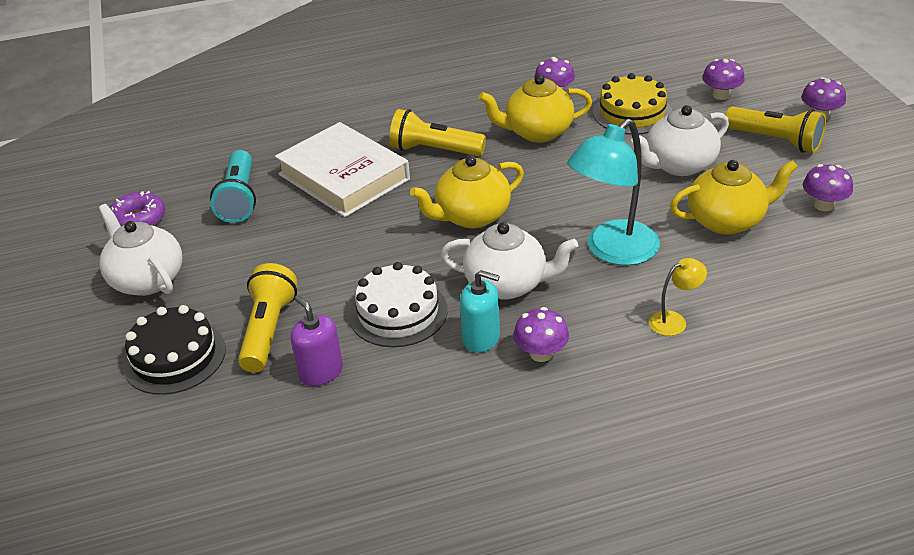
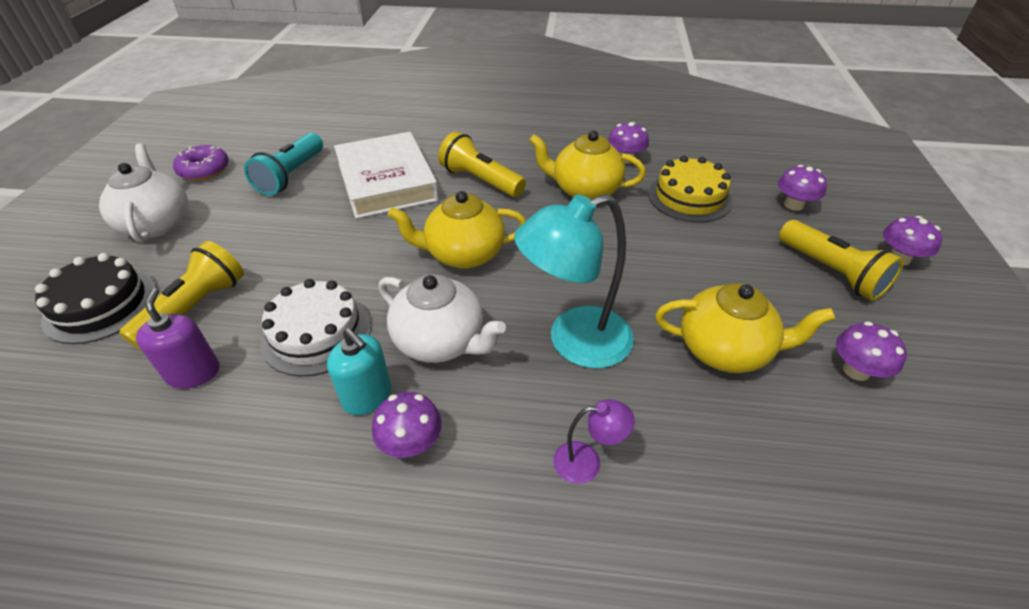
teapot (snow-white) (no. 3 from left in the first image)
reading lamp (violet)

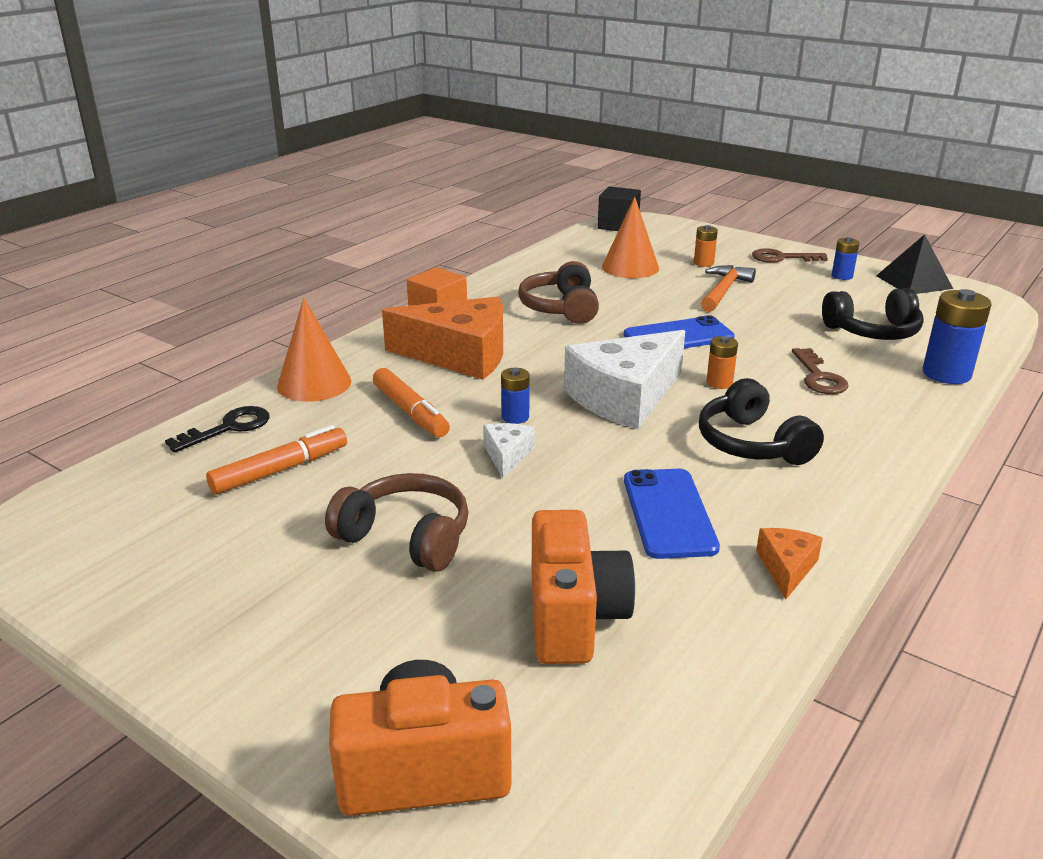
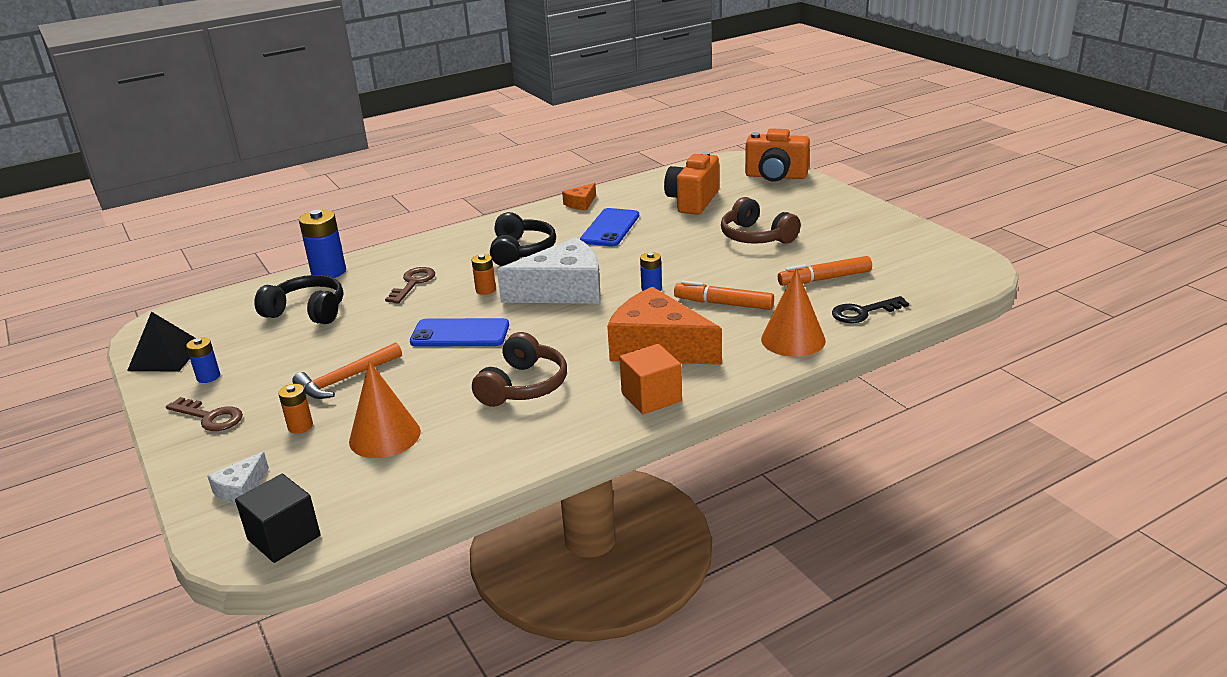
felt pen (bright orange) (no. 1 from left)
cheese wedge (snow-white) (no. 1 from left)

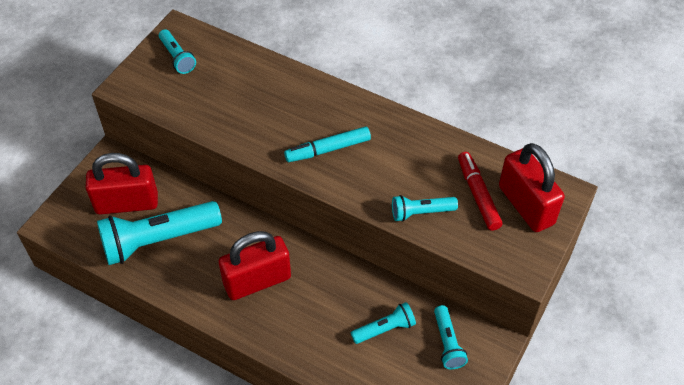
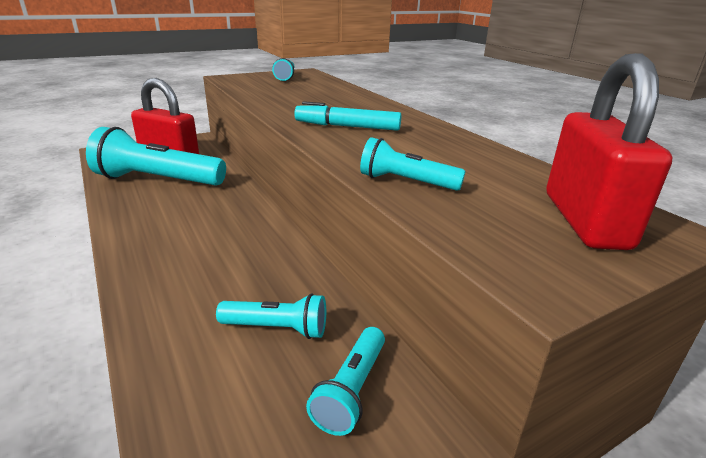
felt pen (scarlet)
padlock (scarlet) (no. 2 from left in the first image)

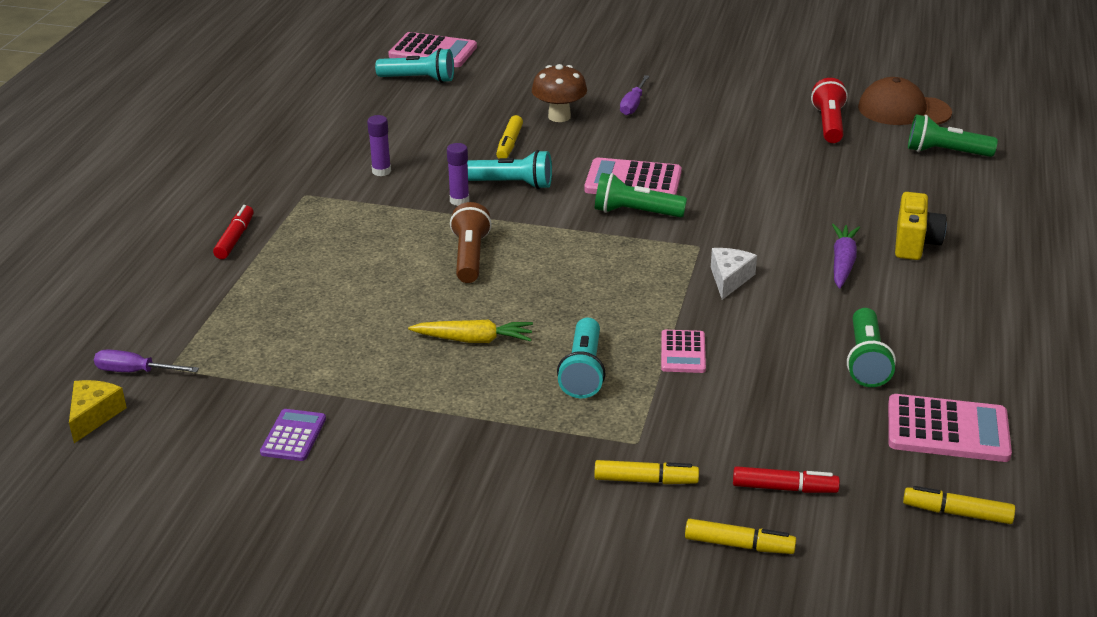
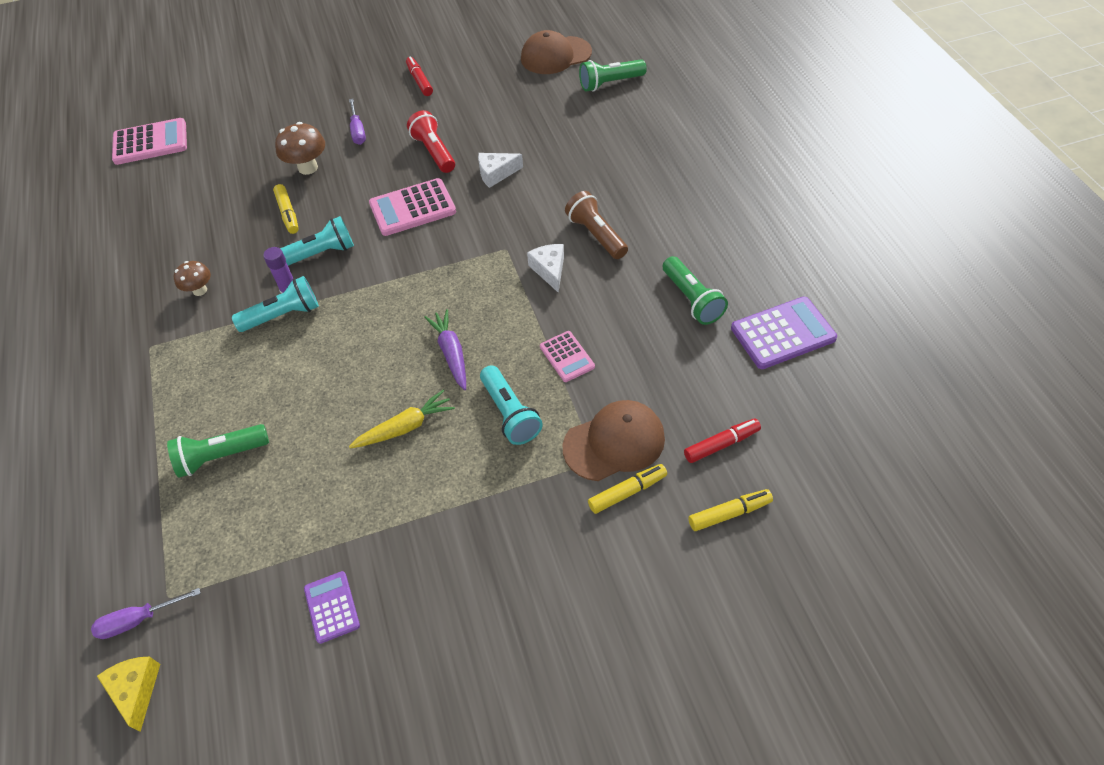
pocket torch (turquoise) (no. 1 from left)
pocket torch (scarlet)
toadstool (russet) (no. 1 from left)
pocket torch (emerald) (no. 1 from left)
photo camera (bright yellow)
pocket torch (russet)
felt pen (scarlet) (no. 1 from left)
root vegetable (violet)
calculator (violet) (no. 2 from left)
felt pen (bright yellow) (no. 4 from left in the first image)
cheese wedge (snow-white) (no. 1 from left)
peaked cap (russet) (no. 2 from left)

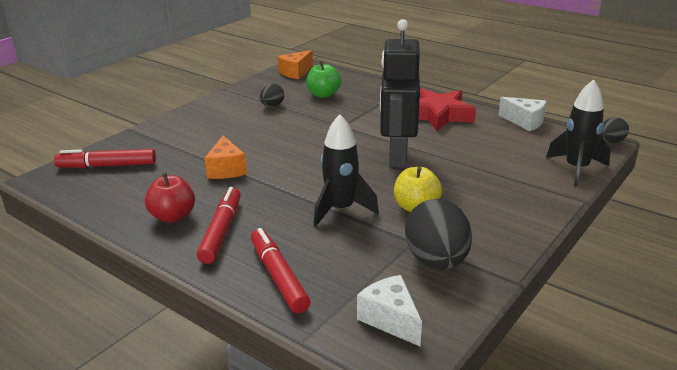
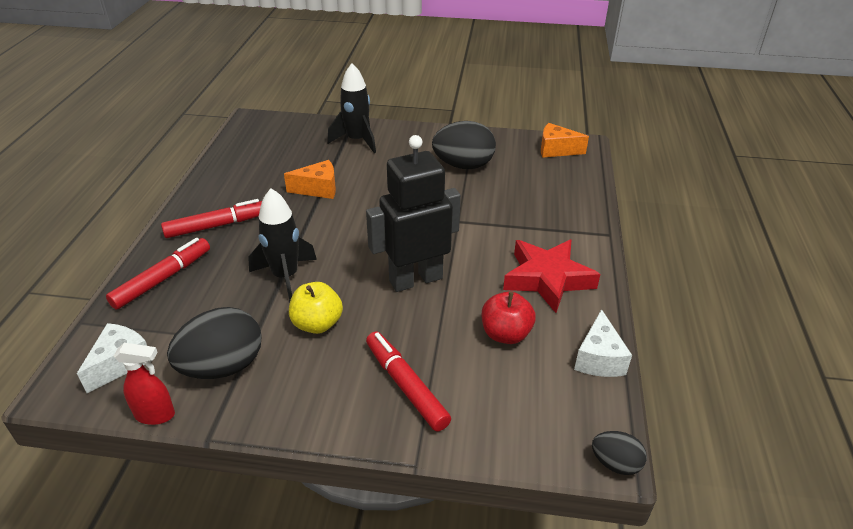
toy apple (emerald)
toy rocket (ebony) (no. 2 from left)
toy egg (ebony) (no. 2 from left)
cheese wedge (bright orange) (no. 1 from left)
felt pen (scarlet) (no. 3 from left)
toy apple (scarlet)
spray bottle (scarlet)

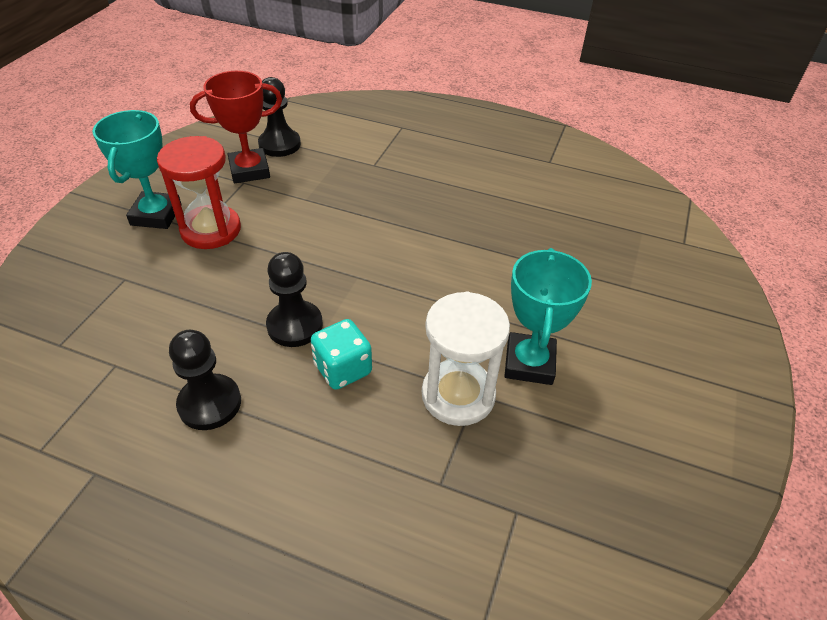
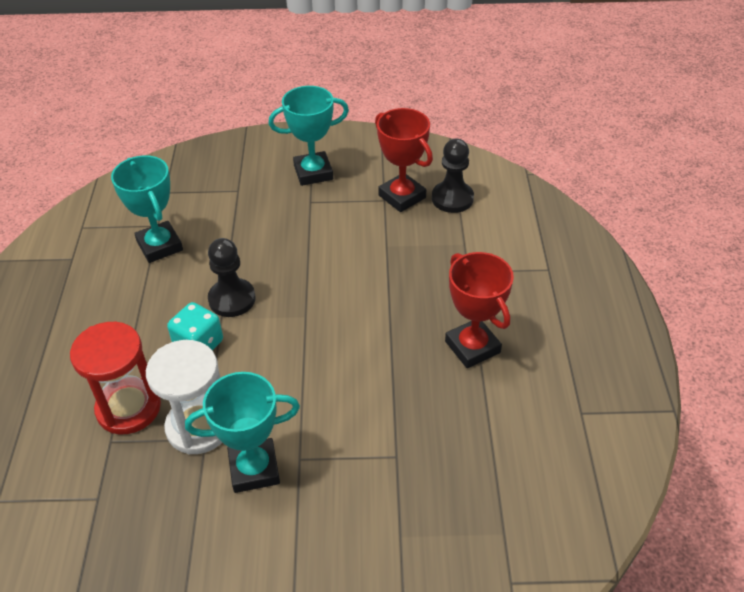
sandglass (scarlet)
game pawn (ebony) (no. 1 from left in the first image)
trophy (turquoise) (no. 1 from left)
trophy (scarlet) (no. 2 from left)

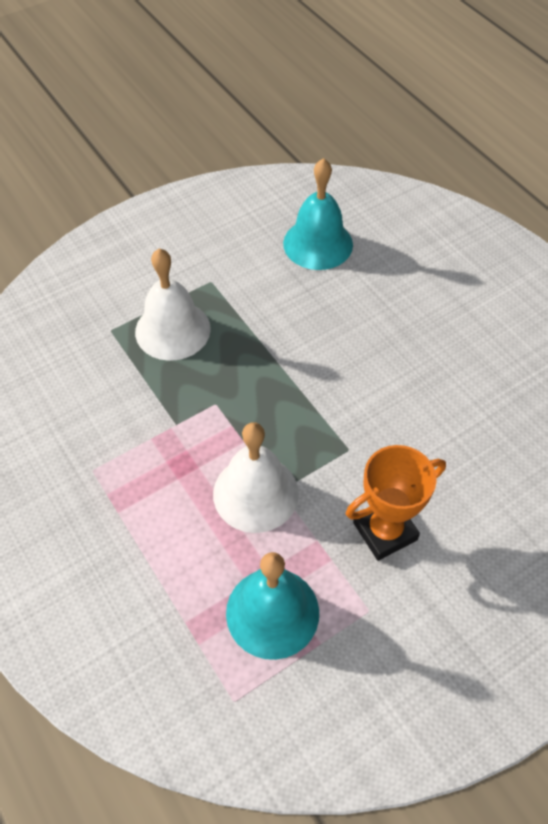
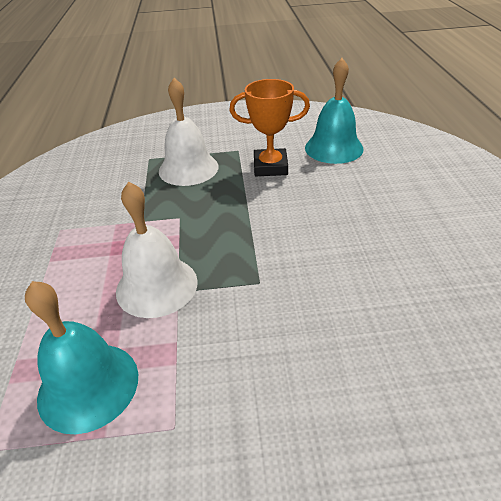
trophy (bright orange)

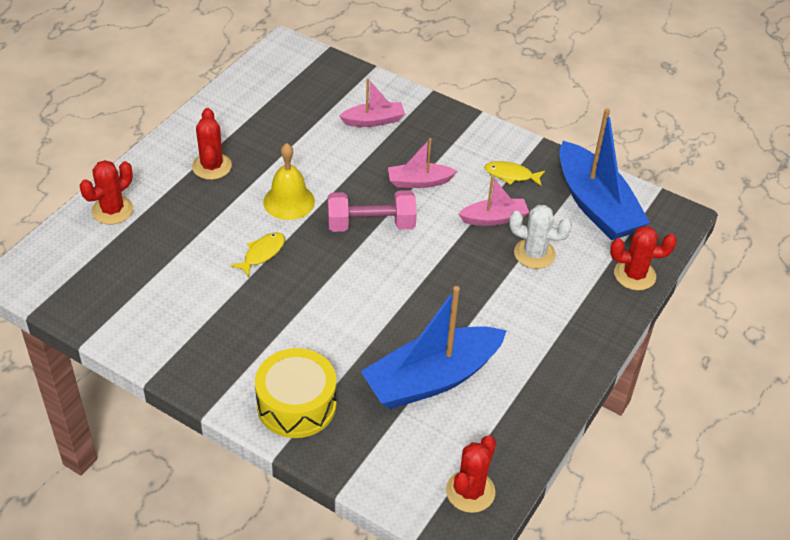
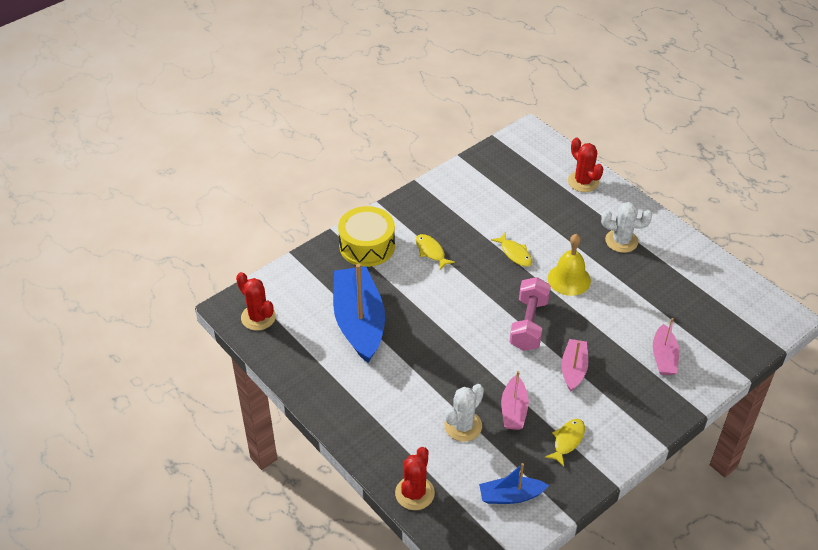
prickly plant (snow-white) (no. 2 from left)
toy boat (blue) (no. 2 from left)
fish figure (bright yellow) (no. 1 from left)

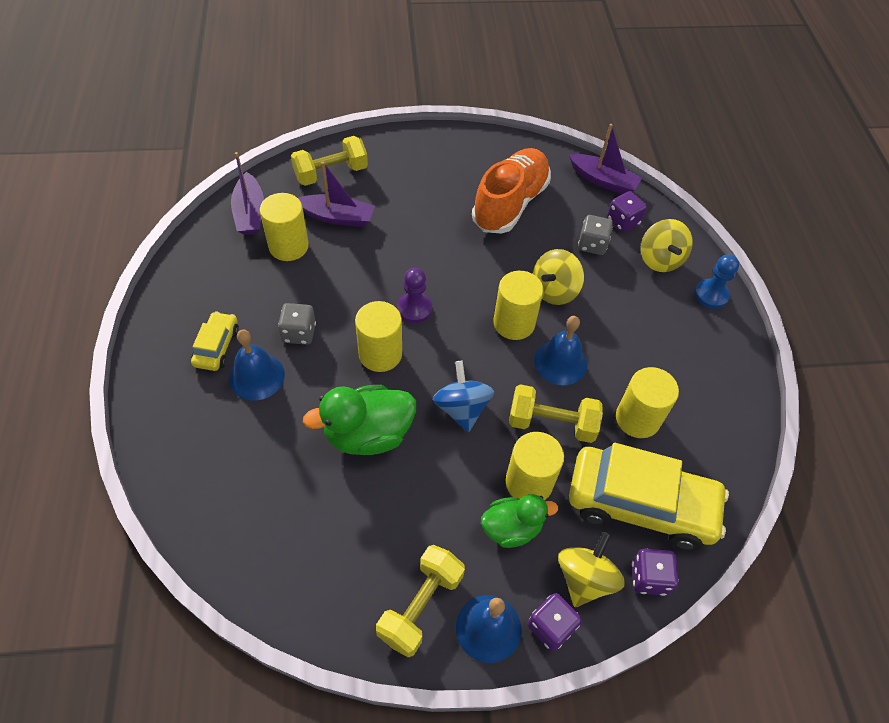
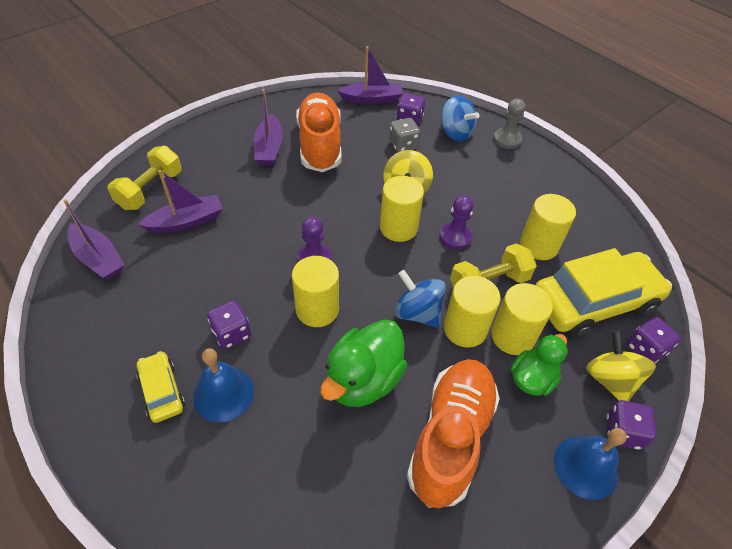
cylinder (bright yellow) (no. 3 from left)
whirligig (blue) (no. 2 from left)
game pawn (gray)
dice (violet) (no. 1 from left)
game pawn (violet) (no. 2 from left)
hand weight (bright yellow) (no. 2 from left in the first image)
toy boat (violet) (no. 3 from left)
lace-up shoe (bright orange) (no. 2 from left)

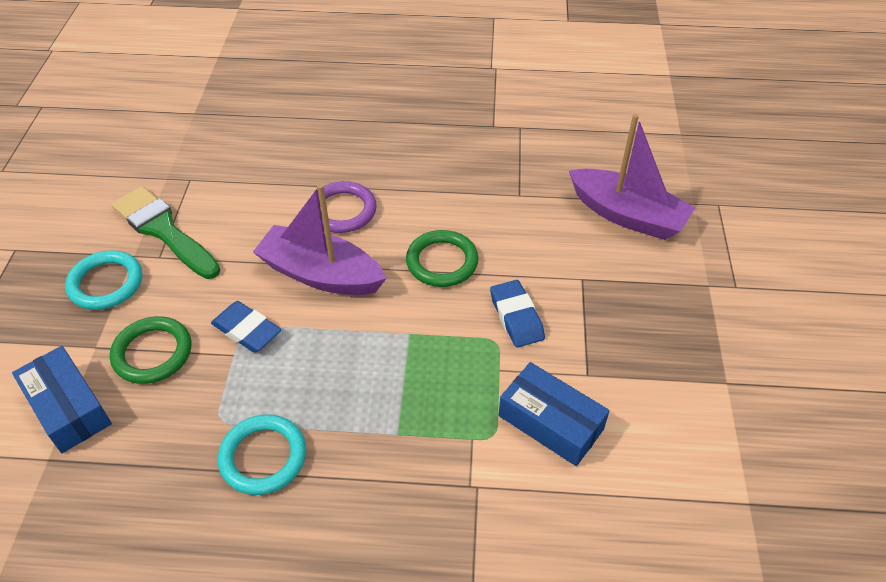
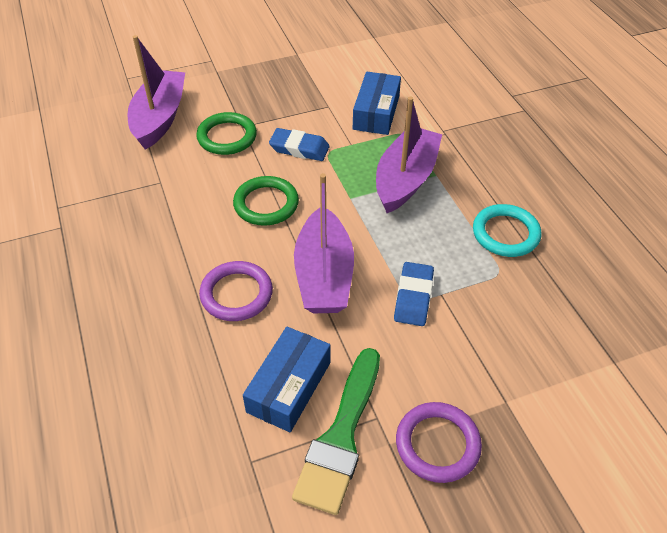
ring (violet) (no. 2 from left)
pencil eraser (blue) (no. 1 from left)
ring (emerald) (no. 1 from left)
box (blue) (no. 1 from left)
toy boat (violet) (no. 3 from left)

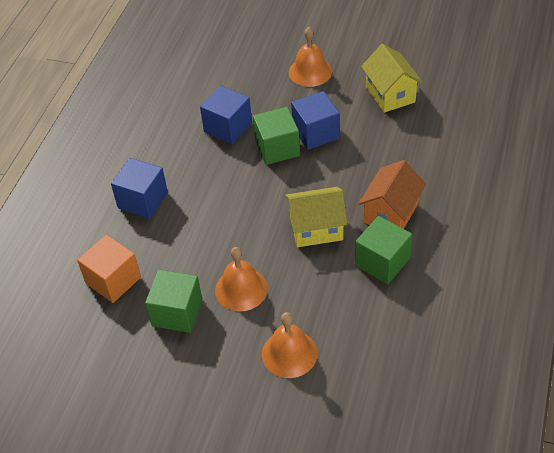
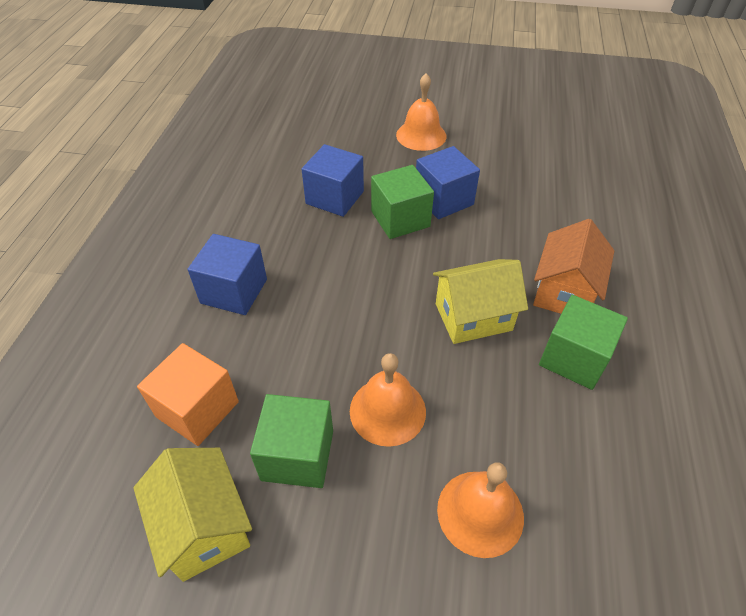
toy house (bright yellow) (no. 1 from left)

